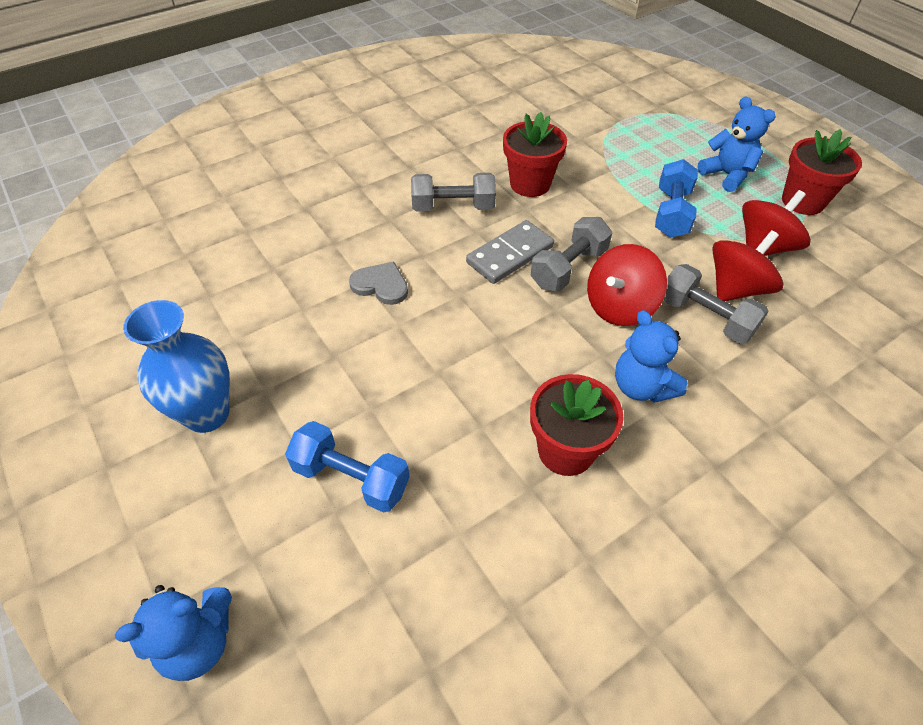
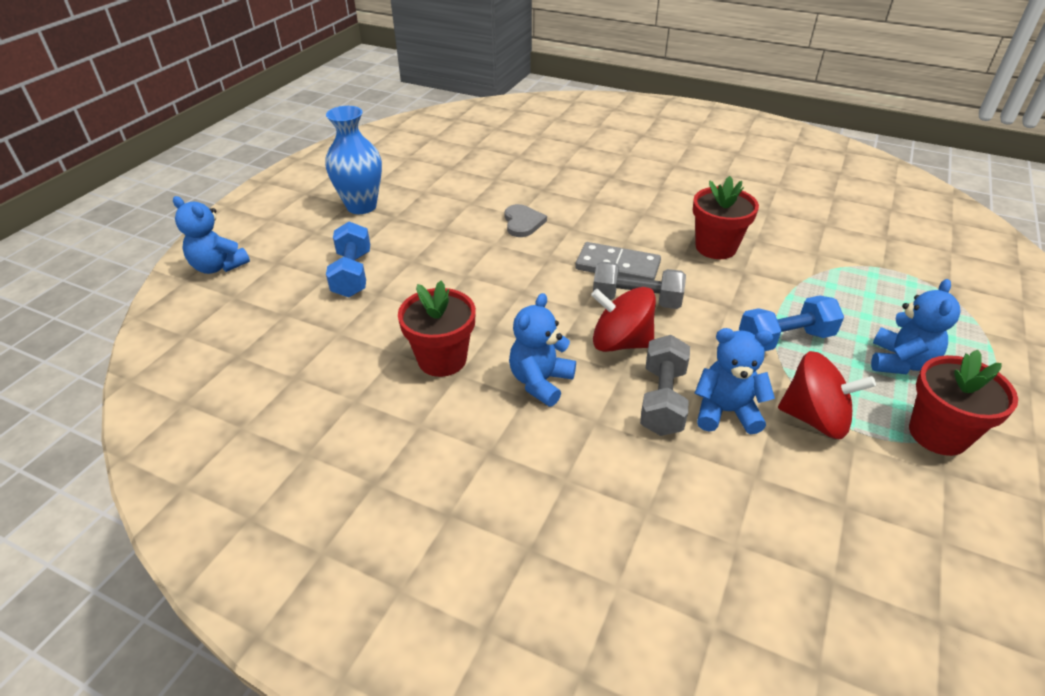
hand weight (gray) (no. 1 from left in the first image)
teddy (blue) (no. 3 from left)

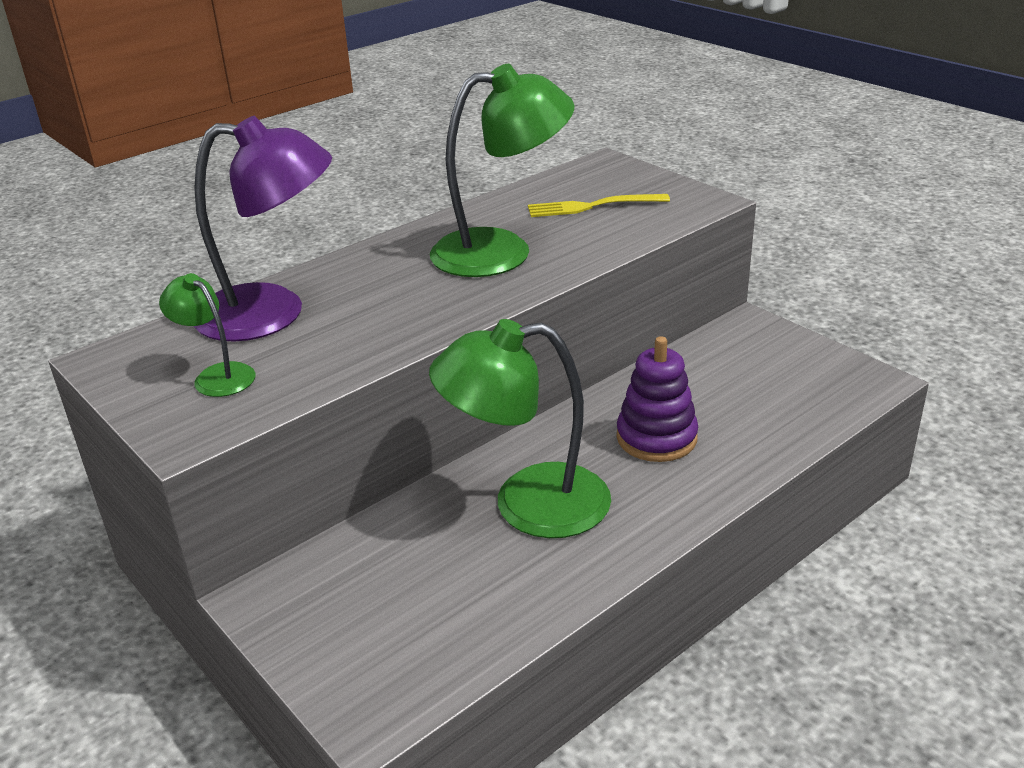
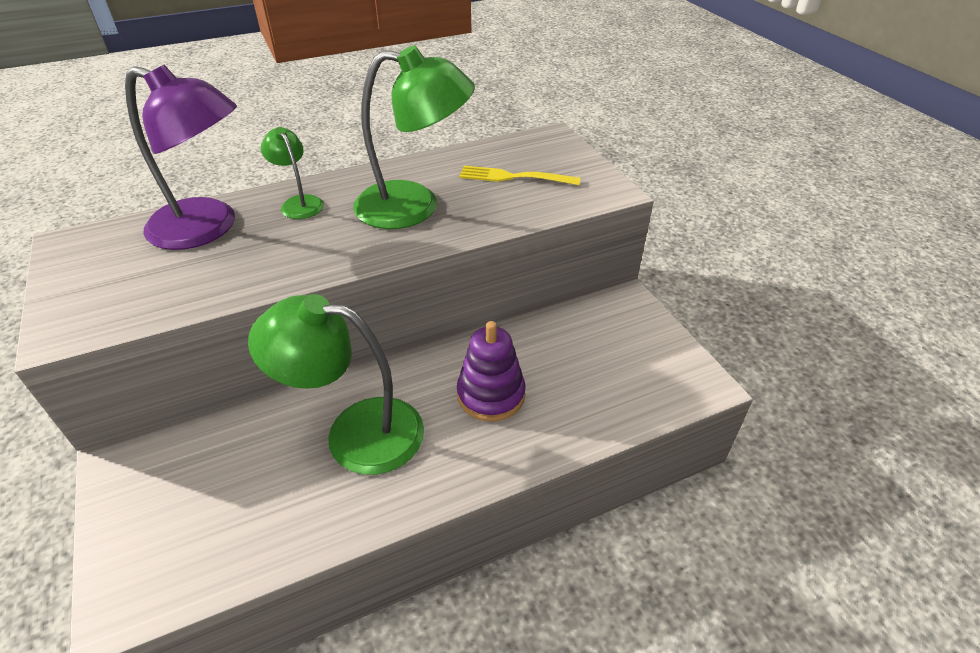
reading lamp (emerald) (no. 1 from left)

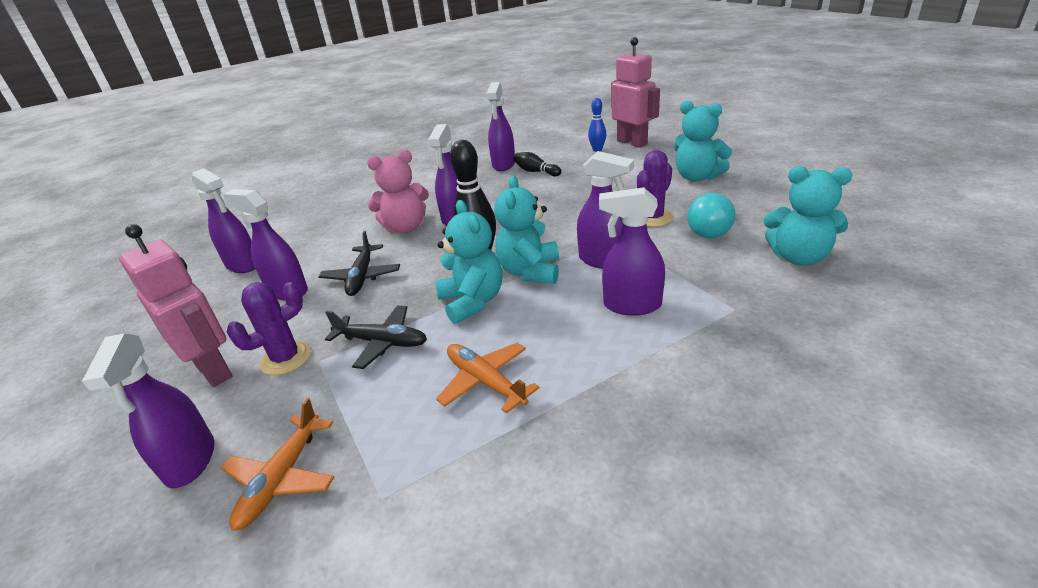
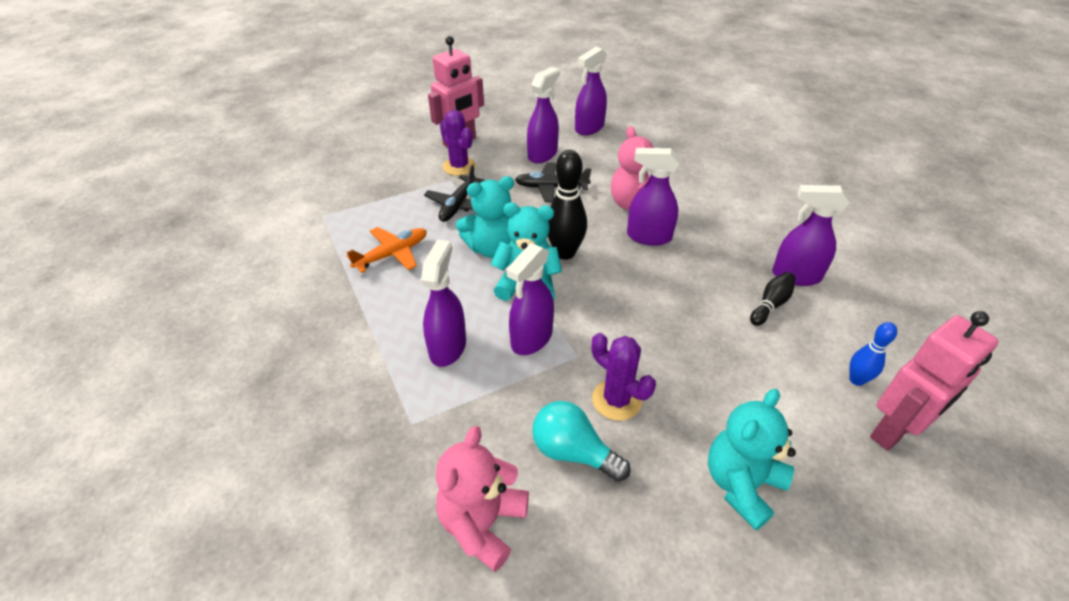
teddy (rosy) (no. 1 from left)
spray bottle (violet) (no. 1 from left in the first image)
plane (bright orange) (no. 1 from left in the first image)

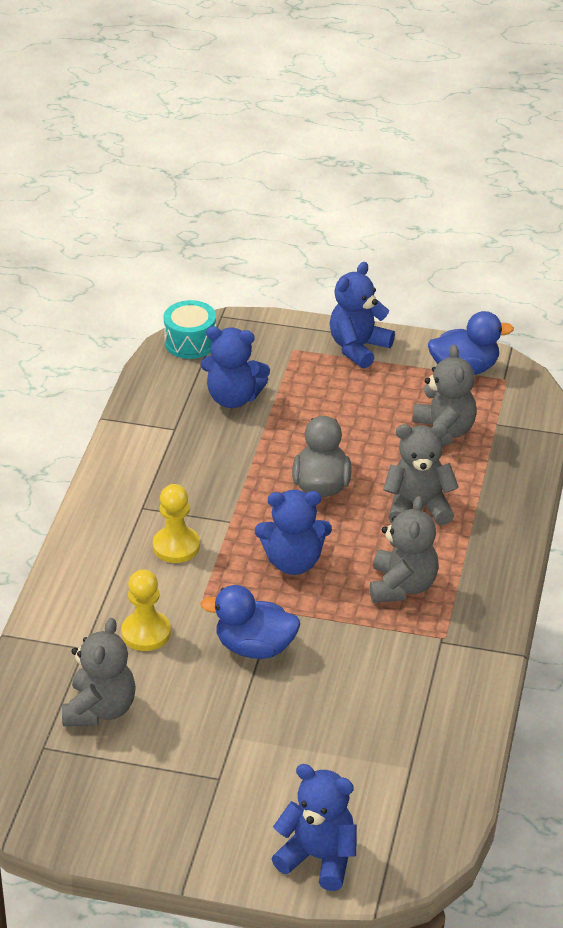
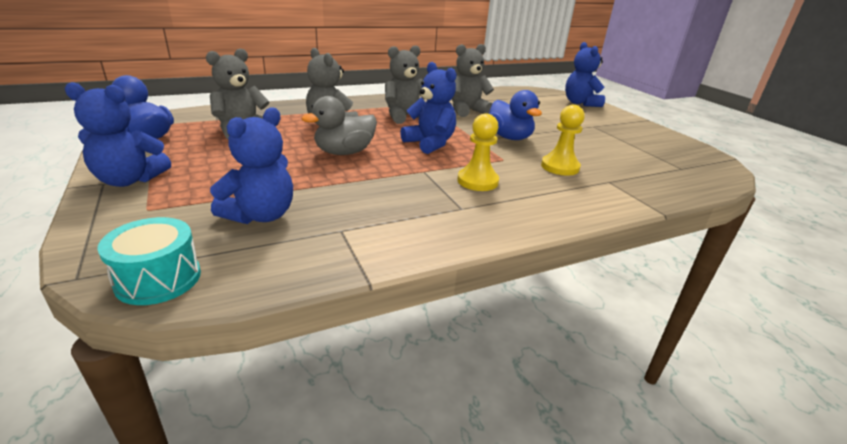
teddy (blue) (no. 2 from left)
teddy (gray) (no. 4 from left)

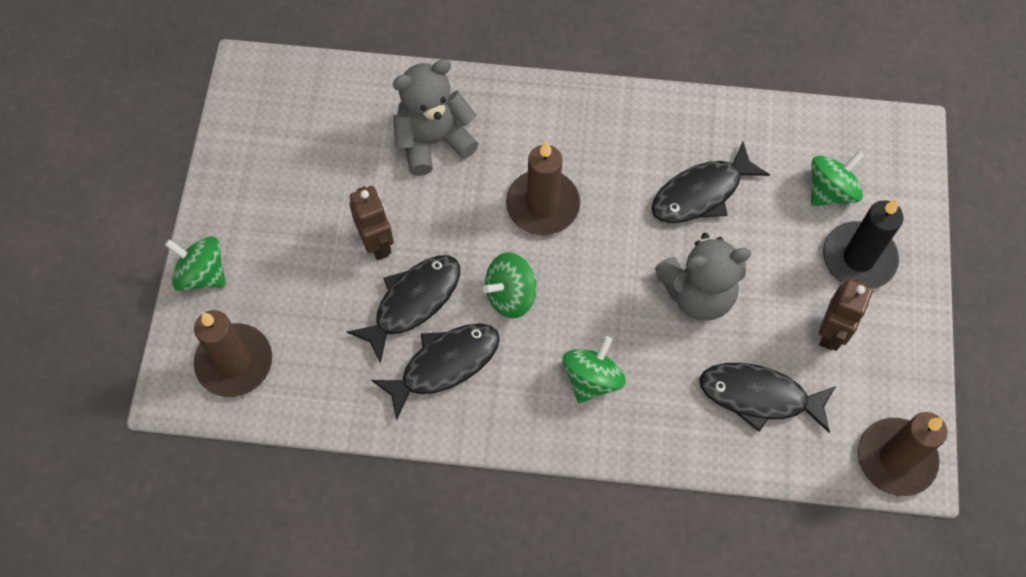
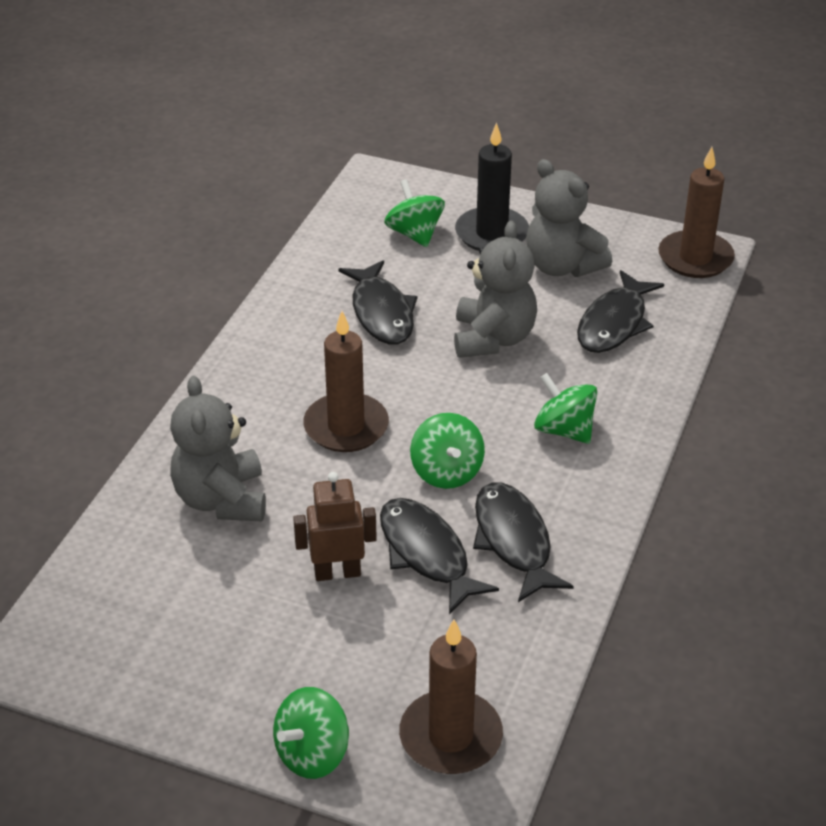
teddy (gray) (no. 3 from left)

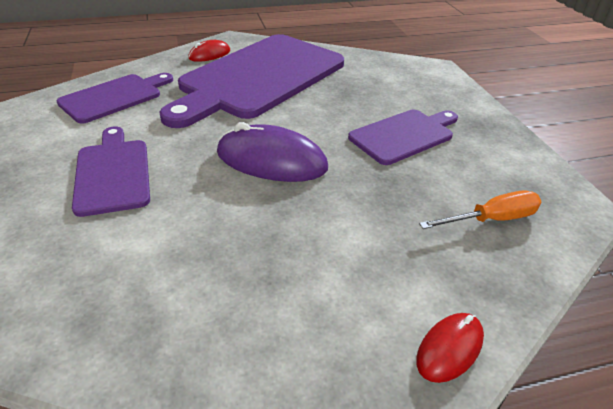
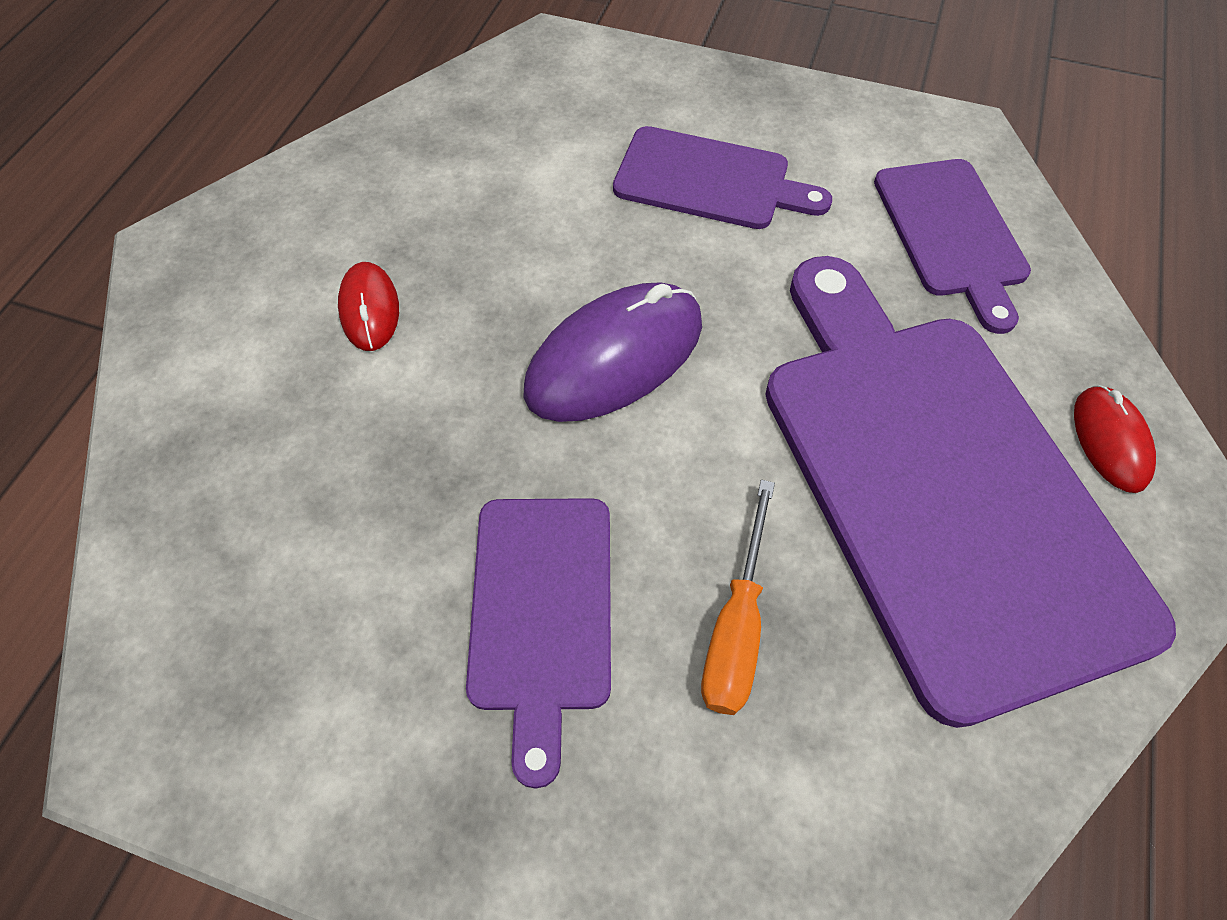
screwdriver (bright orange)
computer mouse (scarlet) (no. 1 from left)

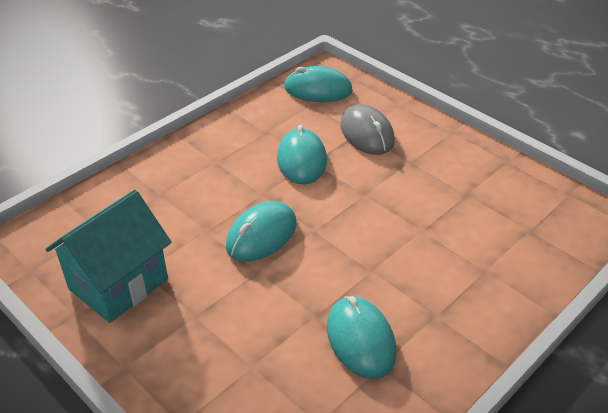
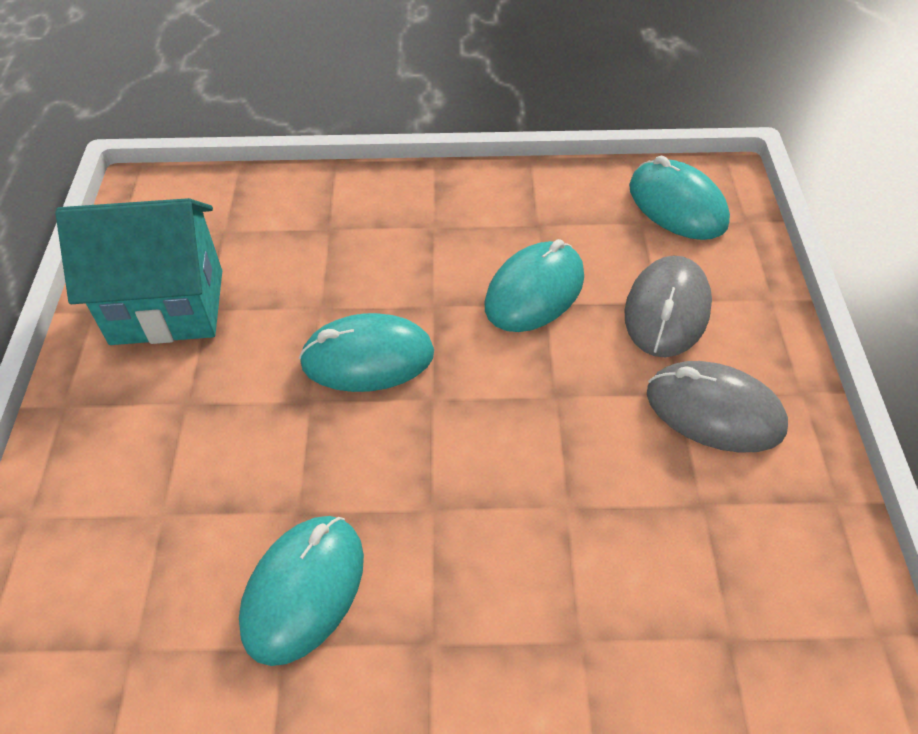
computer mouse (gray) (no. 2 from left)

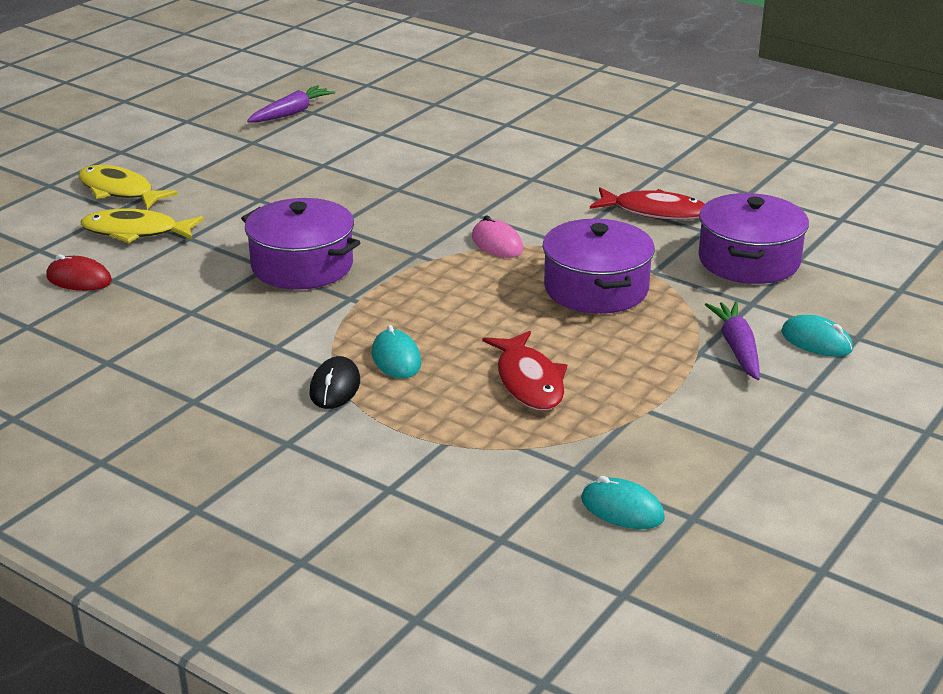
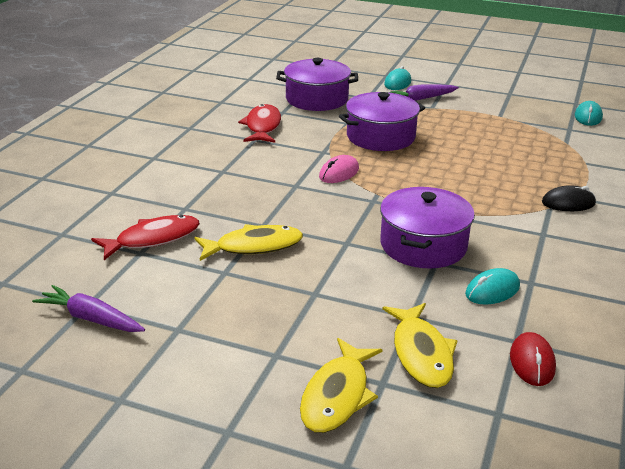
computer mouse (turquoise) (no. 2 from left)
fish figure (scarlet) (no. 1 from left)
fish figure (bright yellow) (no. 1 from left)

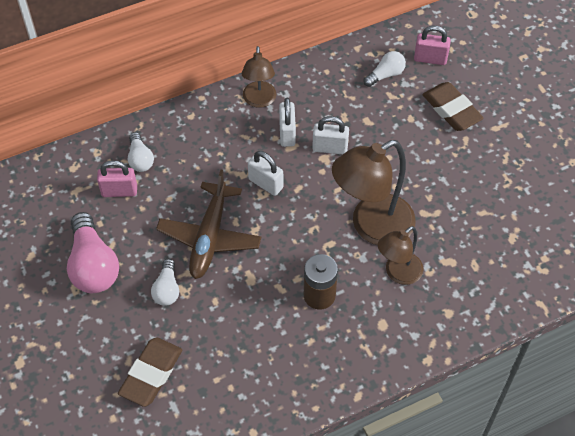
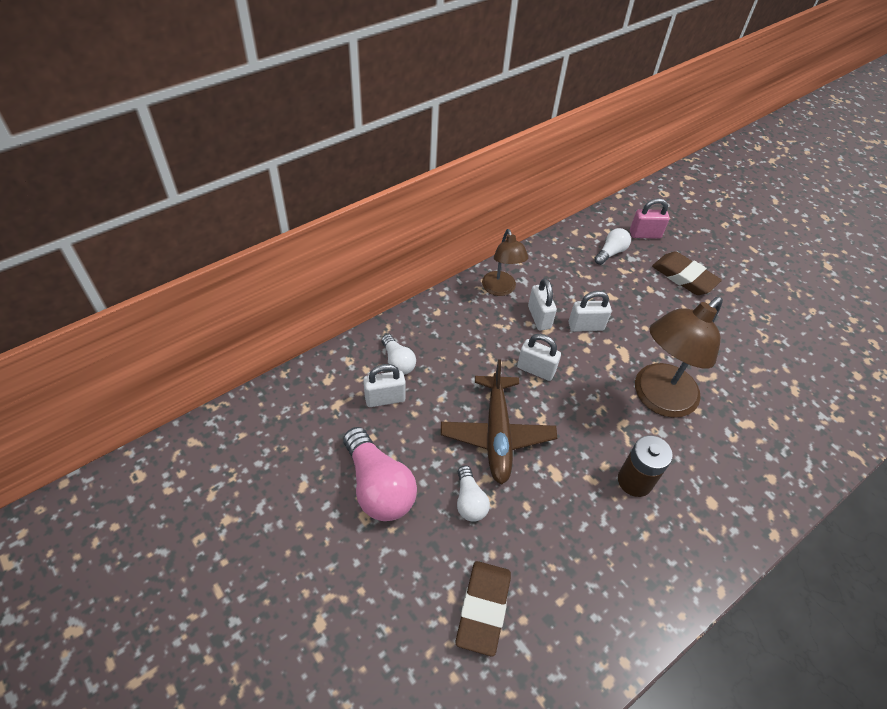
padlock (snow-white) (no. 1 from left)
reading lamp (russet) (no. 3 from left in the first image)

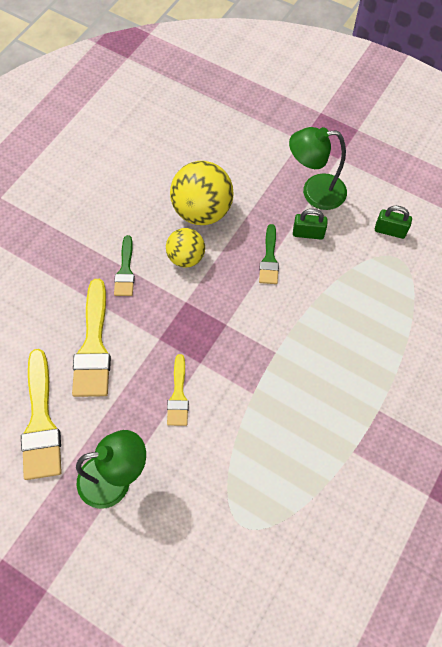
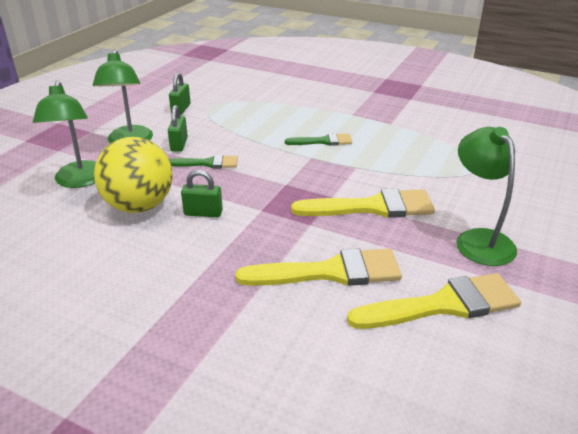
padlock (emerald) (no. 3 from left)
paint brush (emerald) (no. 2 from left)
paint brush (bright yellow) (no. 2 from left)
reading lamp (emerald) (no. 1 from left)

